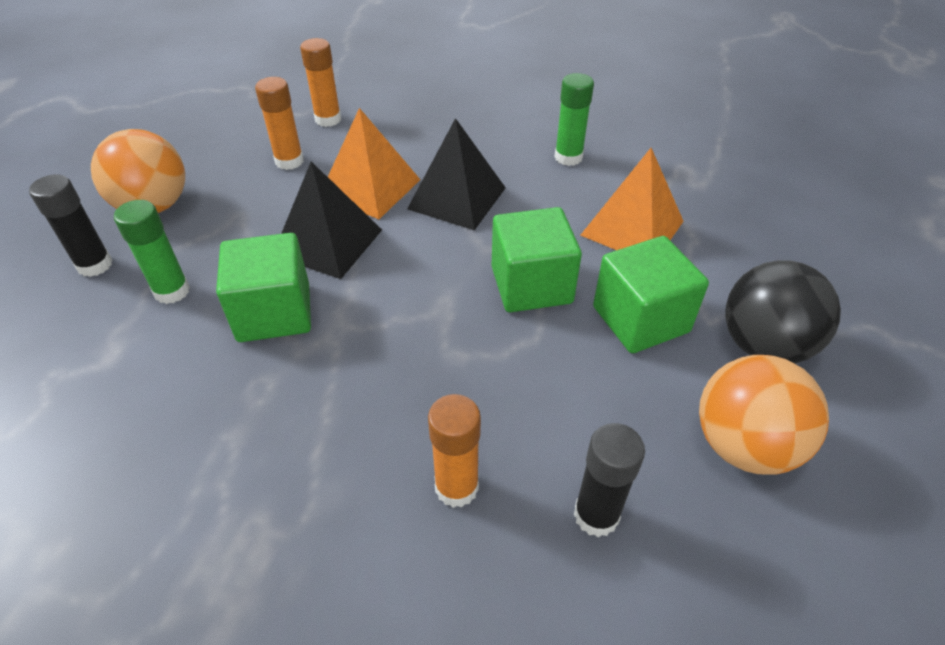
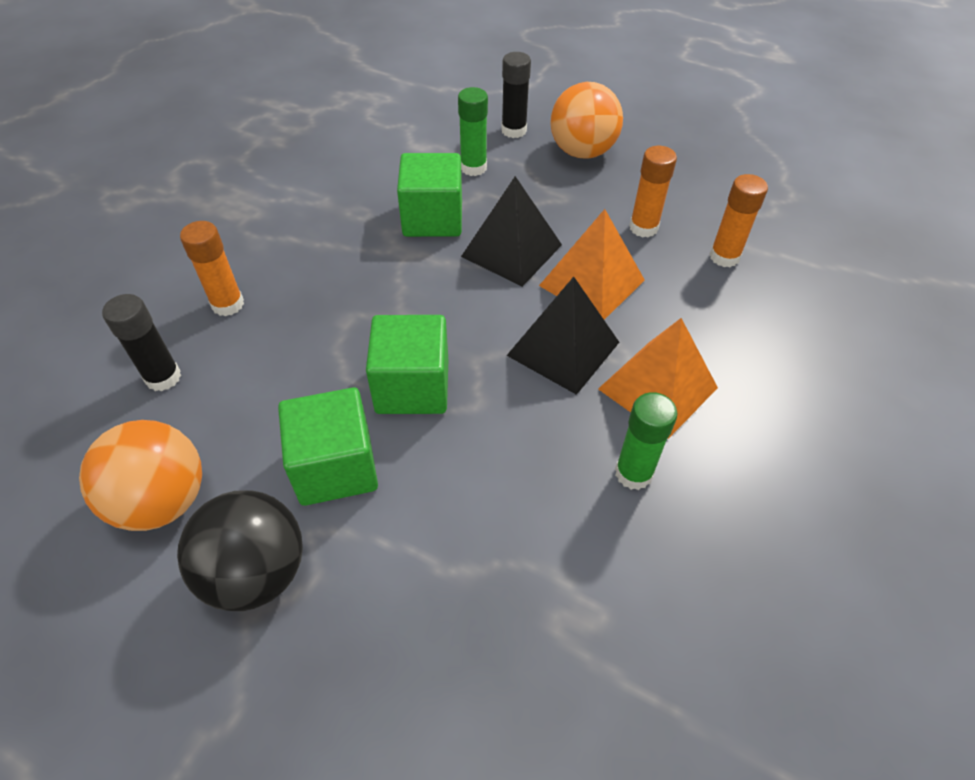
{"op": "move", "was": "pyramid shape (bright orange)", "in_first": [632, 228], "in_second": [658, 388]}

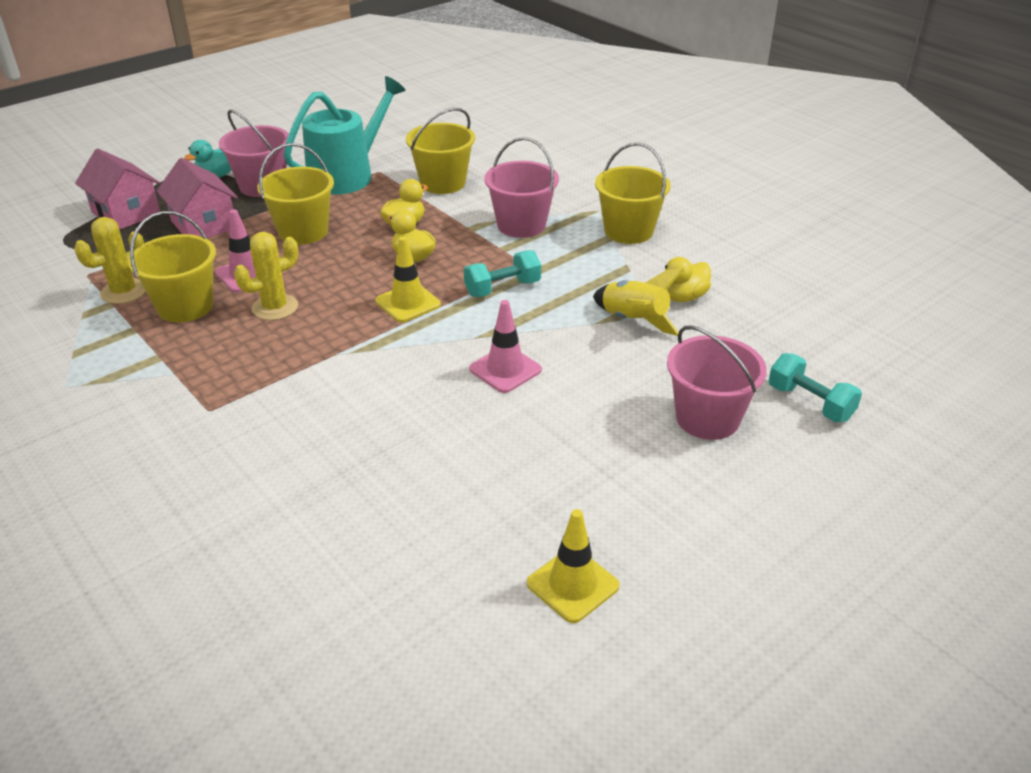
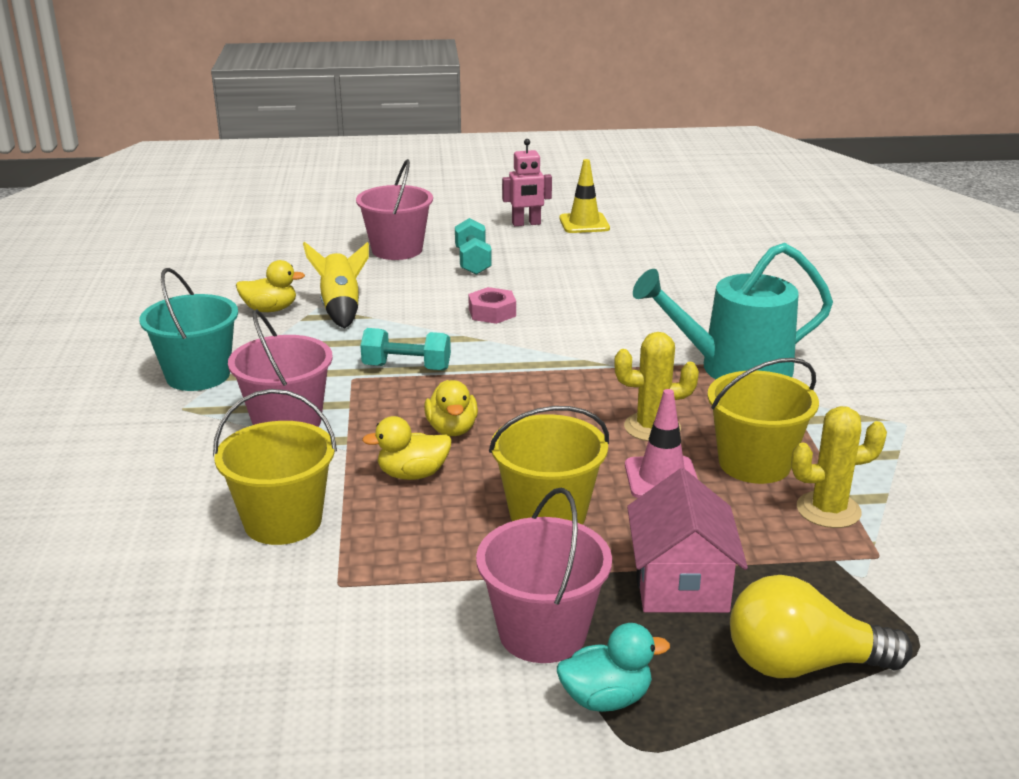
{"op": "recolor", "was": "sand bucket (bright yellow)", "now": "sand bucket (teal)", "in_first": [628, 231], "in_second": [198, 375]}
{"op": "move", "was": "free weight (teal)", "in_first": [810, 403], "in_second": [473, 262]}
{"op": "replace", "was": "road cone (rose-pink)", "now": "nut (rose-pink)", "in_first": [505, 369], "in_second": [492, 312]}
{"op": "insert", "now": "robot figure (rose-pink)", "in_second": [526, 224]}
{"op": "move", "was": "watering can (teal)", "in_first": [347, 175], "in_second": [735, 368]}
{"op": "replace", "was": "house (rose-pink)", "now": "light bulb (bright yellow)", "in_first": [126, 213], "in_second": [802, 664]}
{"op": "delete", "was": "road cone (bright yellow)", "in_first": [408, 303]}

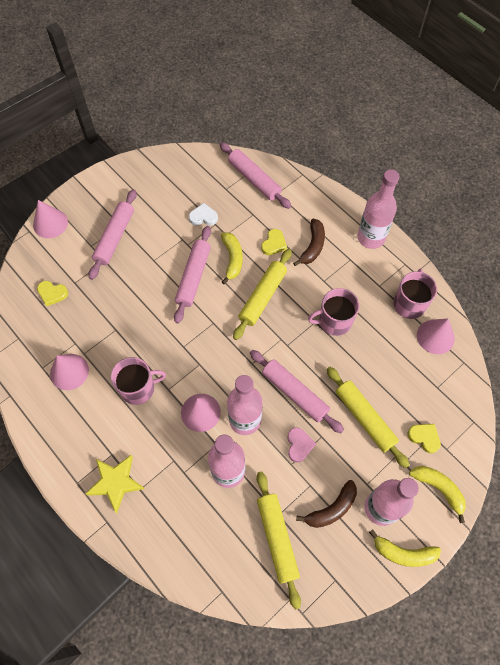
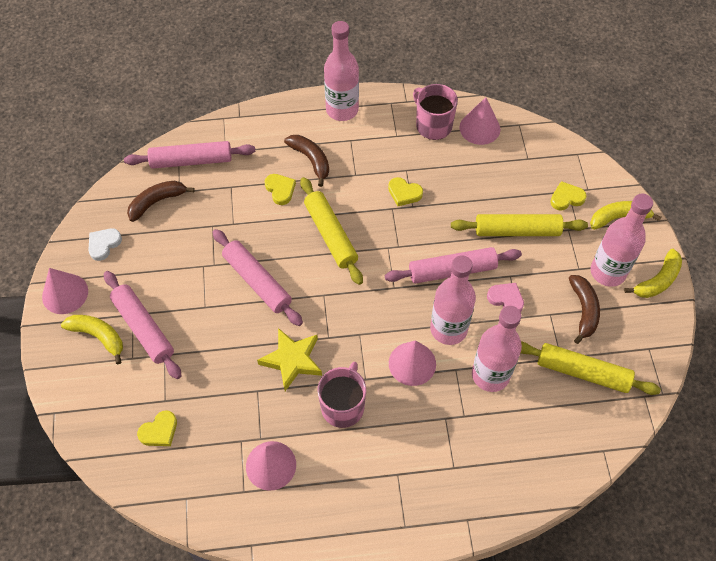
{"op": "move", "was": "solid cone (rose-pink)", "in_first": [50, 223], "in_second": [65, 293]}
{"op": "move", "was": "banana (bright yellow)", "in_first": [232, 259], "in_second": [98, 336]}
{"op": "move", "was": "heart (pure white)", "in_first": [203, 217], "in_second": [104, 244]}
{"op": "insert", "now": "banana (russet)", "in_second": [157, 202]}
{"op": "move", "was": "star shape (bright yellow)", "in_first": [116, 482], "in_second": [292, 360]}
{"op": "replace", "was": "tea mug (rose-pink)", "now": "heart (bright yellow)", "in_first": [334, 321], "in_second": [404, 193]}

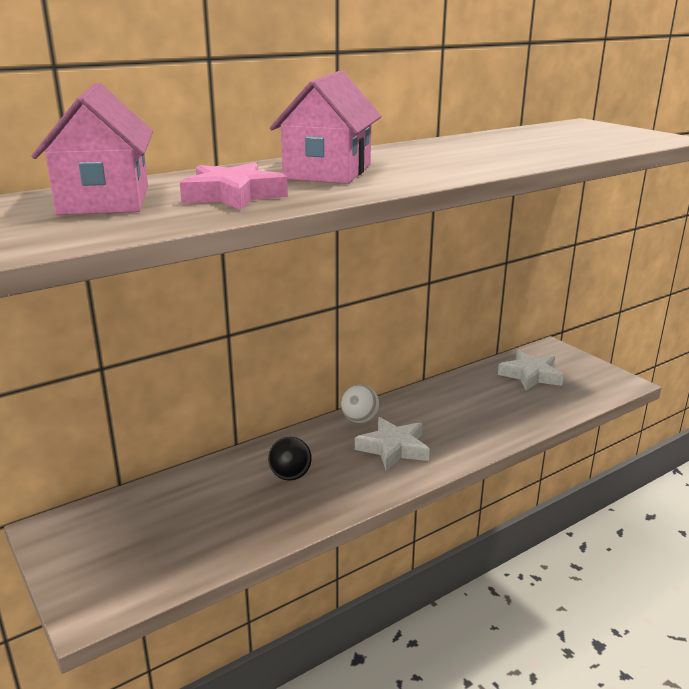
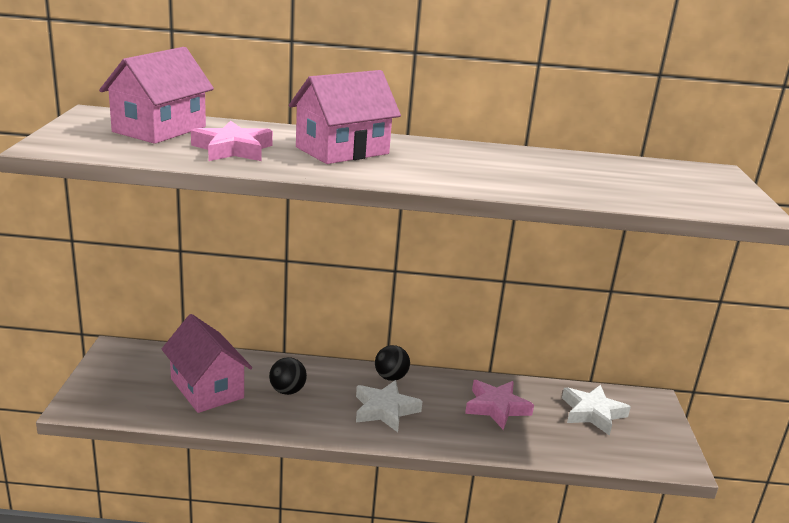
{"op": "insert", "now": "house (rose-pink)", "in_second": [207, 388]}
{"op": "recolor", "was": "ball (pure white)", "now": "ball (jet-black)", "in_first": [359, 420], "in_second": [391, 377]}
{"op": "insert", "now": "star shape (rose-pink)", "in_second": [496, 407]}

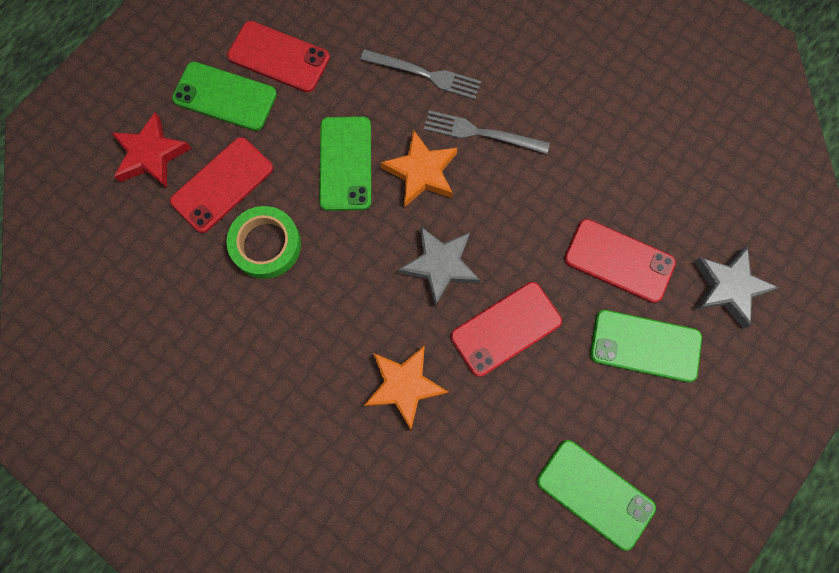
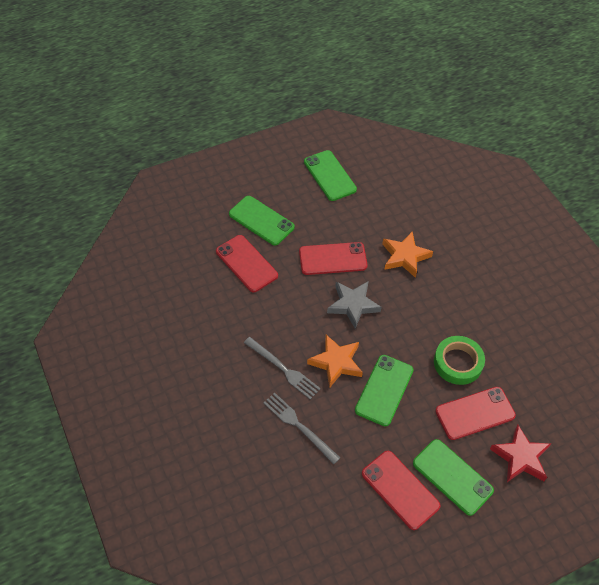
{"op": "delete", "was": "star shape (ash-grey)", "in_first": [728, 287]}

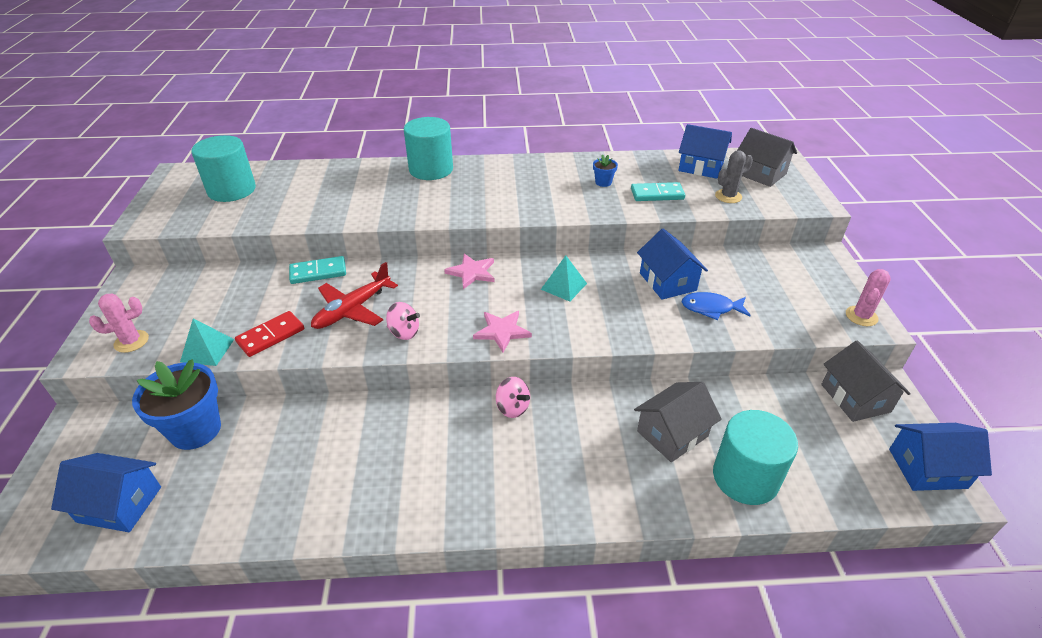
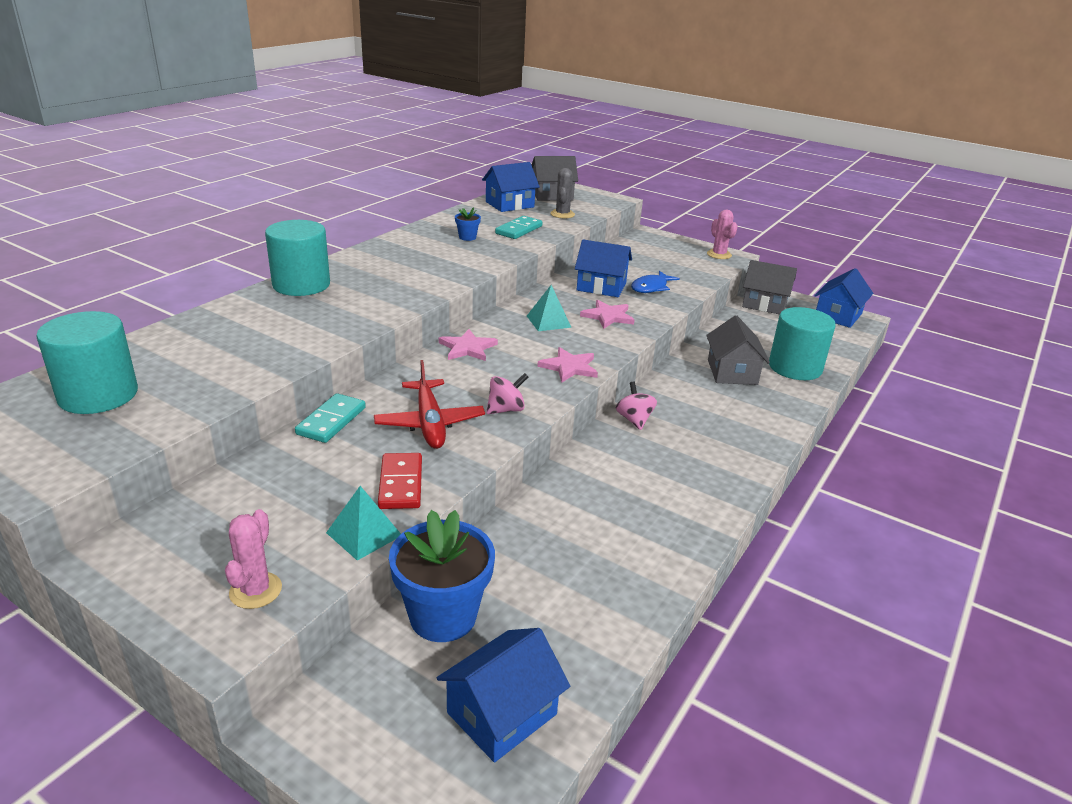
{"op": "insert", "now": "star shape (rose-pink)", "in_second": [608, 316]}
{"op": "rotate", "was": "spinning top (rose-pink)", "in_first": [512, 408], "in_second": [634, 420], "clockwise": -90}

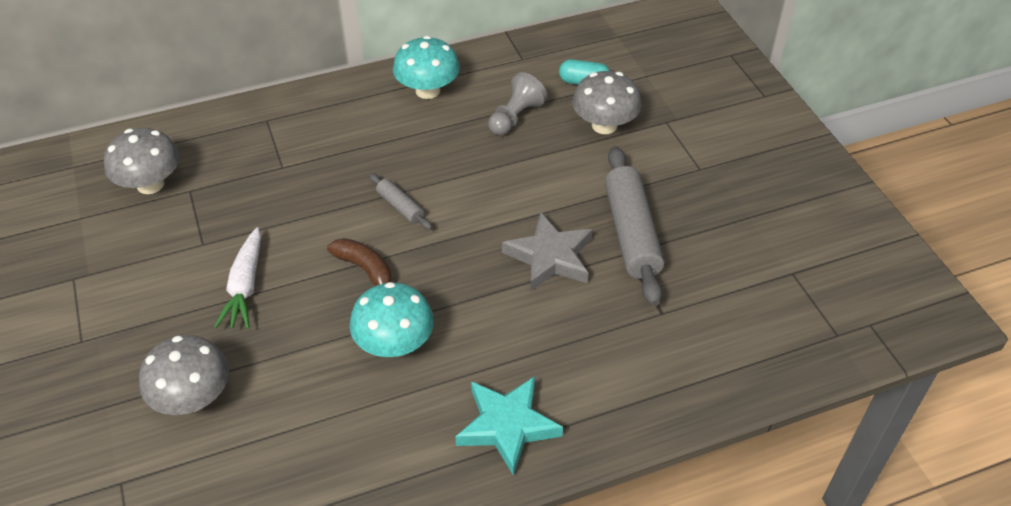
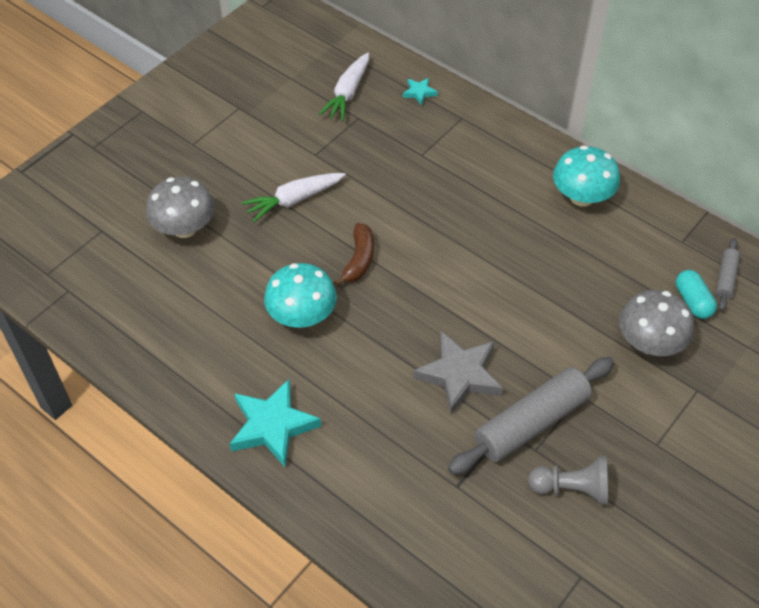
{"op": "replace", "was": "fungus (ash-grey)", "now": "root vegetable (pure white)", "in_first": [150, 184], "in_second": [347, 94]}
{"op": "insert", "now": "star shape (teal)", "in_second": [419, 92]}
{"op": "move", "was": "game pawn (ash-grey)", "in_first": [515, 117], "in_second": [572, 488]}
{"op": "move", "was": "rolling pin (ash-grey)", "in_first": [400, 206], "in_second": [725, 278]}

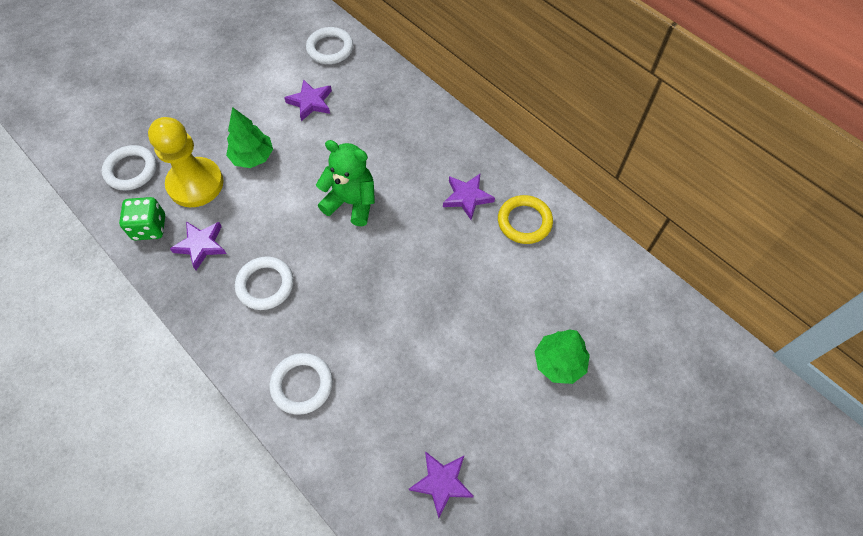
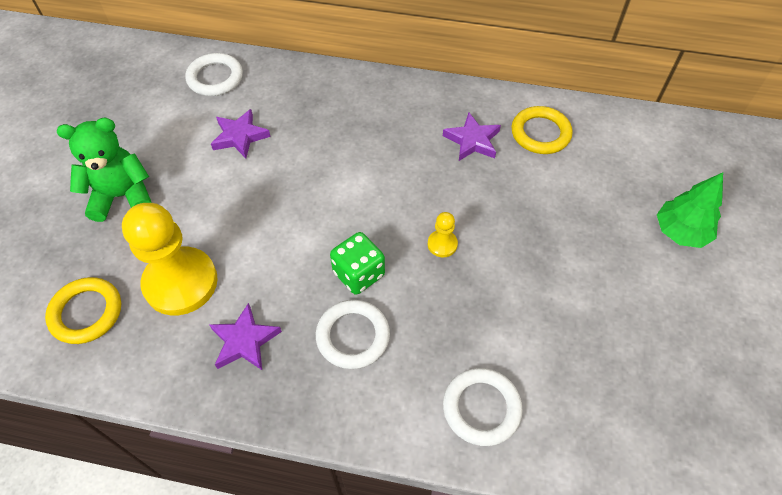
{"op": "recolor", "was": "ring (pure white)", "now": "ring (bright yellow)", "in_first": [131, 170], "in_second": [86, 312]}
{"op": "move", "was": "teddy (leaf-green)", "in_first": [351, 202], "in_second": [122, 196]}
{"op": "move", "was": "die (leaf-green)", "in_first": [149, 227], "in_second": [358, 274]}
{"op": "insert", "now": "game pawn (bright yellow)", "in_second": [442, 244]}
{"op": "delete", "was": "toy tree (leaf-green)", "in_first": [253, 157]}
{"op": "delete", "was": "star shape (violet)", "in_first": [442, 483]}

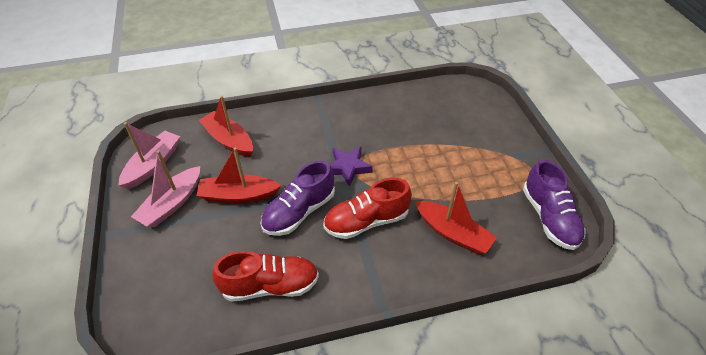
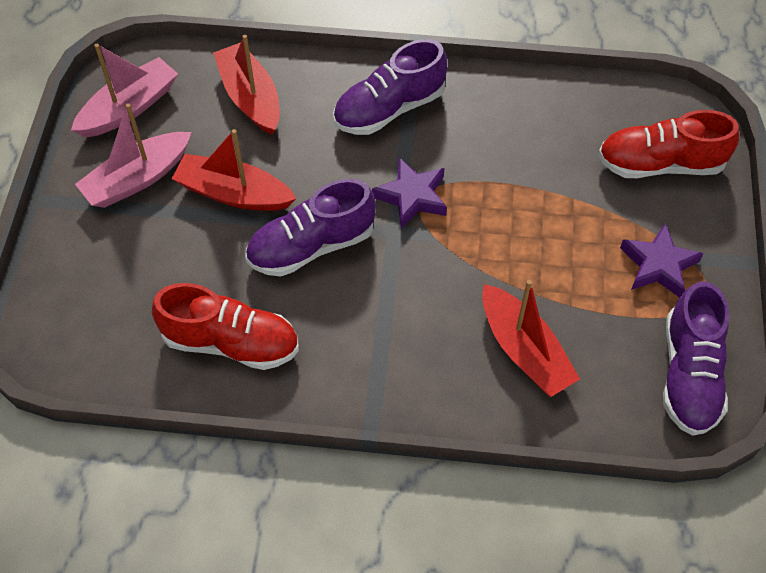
{"op": "insert", "now": "sneaker (violet)", "in_second": [389, 109]}
{"op": "move", "was": "sneaker (red)", "in_first": [366, 221], "in_second": [660, 164]}
{"op": "insert", "now": "star shape (violet)", "in_second": [658, 265]}

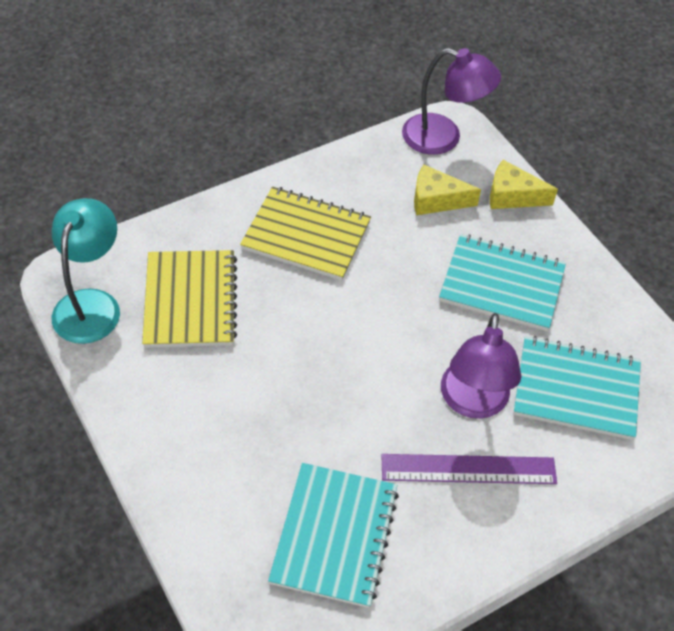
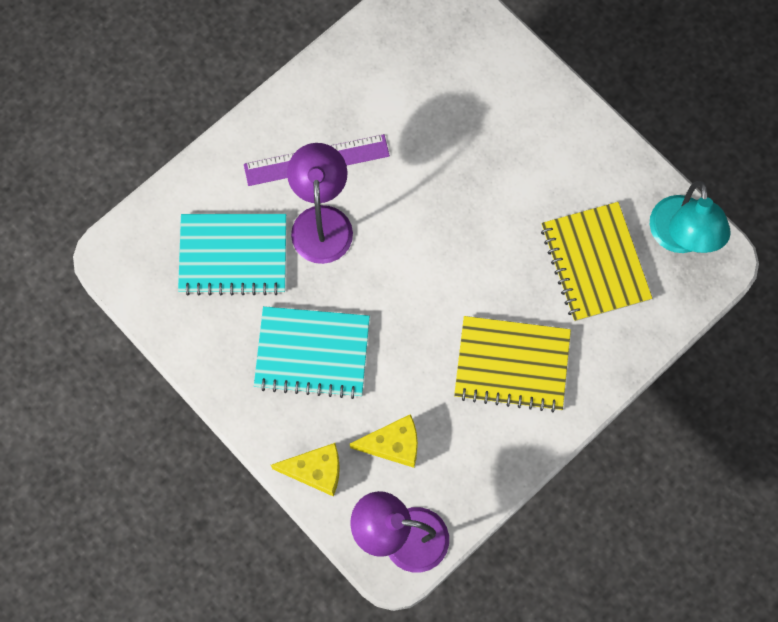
{"op": "delete", "was": "notebook (teal)", "in_first": [334, 535]}

